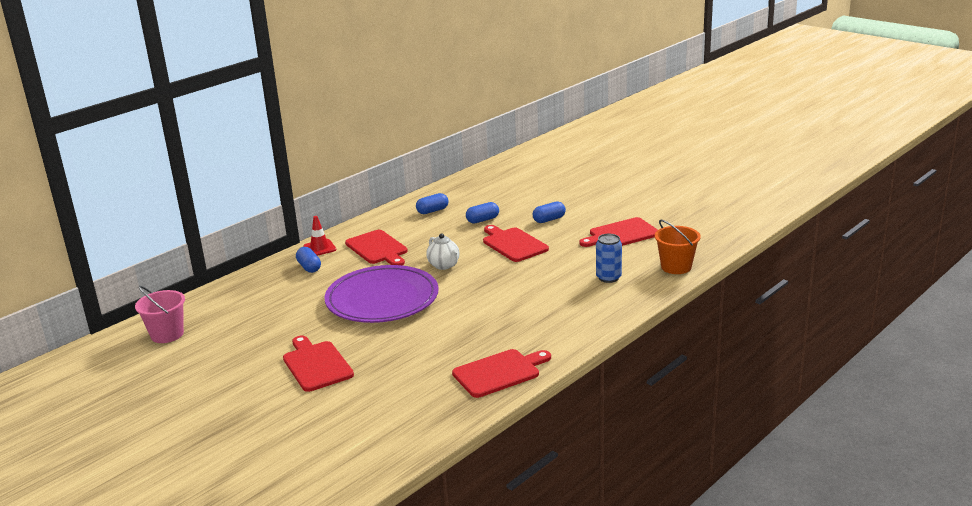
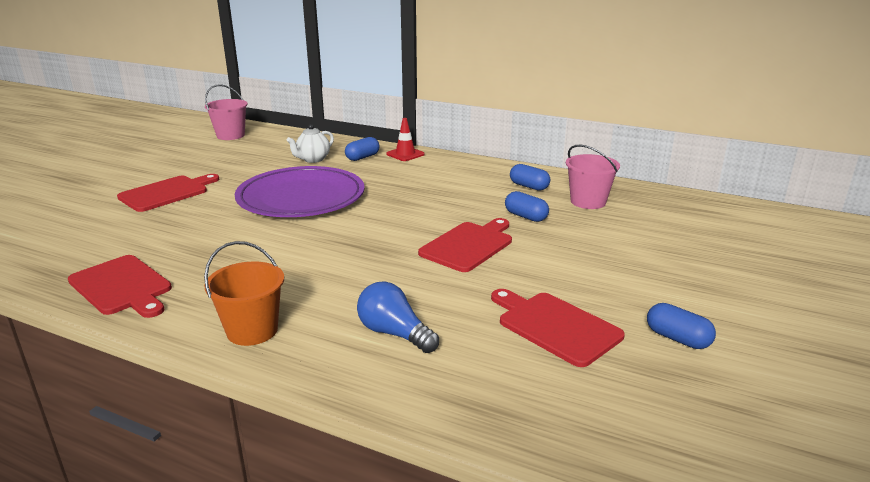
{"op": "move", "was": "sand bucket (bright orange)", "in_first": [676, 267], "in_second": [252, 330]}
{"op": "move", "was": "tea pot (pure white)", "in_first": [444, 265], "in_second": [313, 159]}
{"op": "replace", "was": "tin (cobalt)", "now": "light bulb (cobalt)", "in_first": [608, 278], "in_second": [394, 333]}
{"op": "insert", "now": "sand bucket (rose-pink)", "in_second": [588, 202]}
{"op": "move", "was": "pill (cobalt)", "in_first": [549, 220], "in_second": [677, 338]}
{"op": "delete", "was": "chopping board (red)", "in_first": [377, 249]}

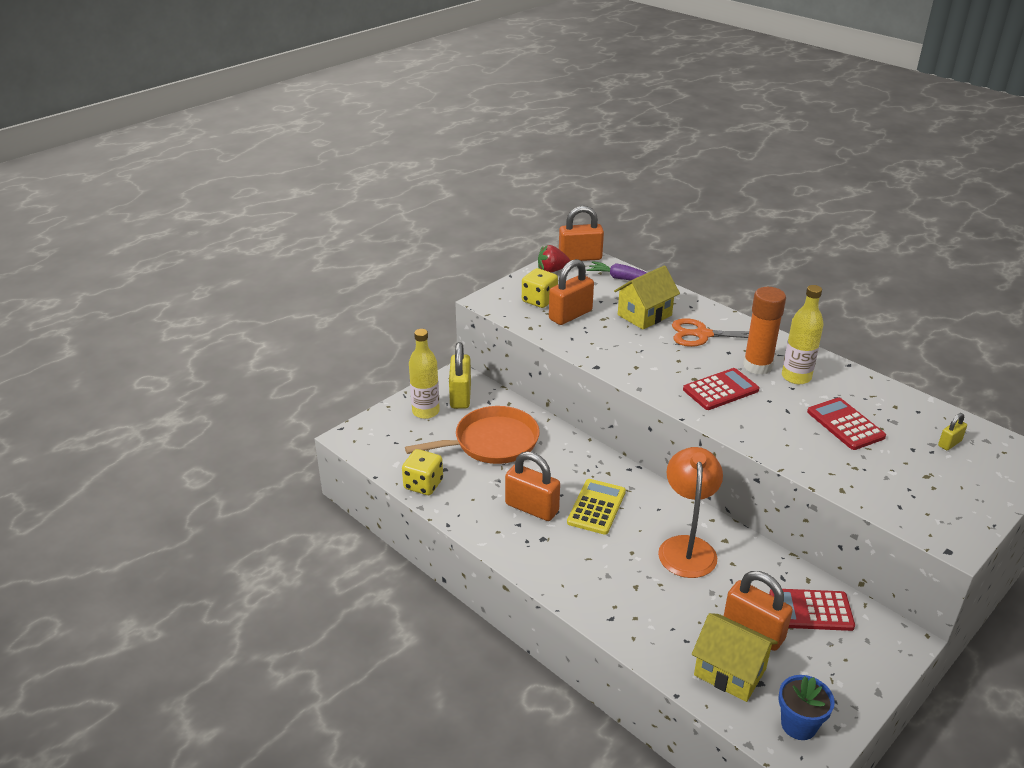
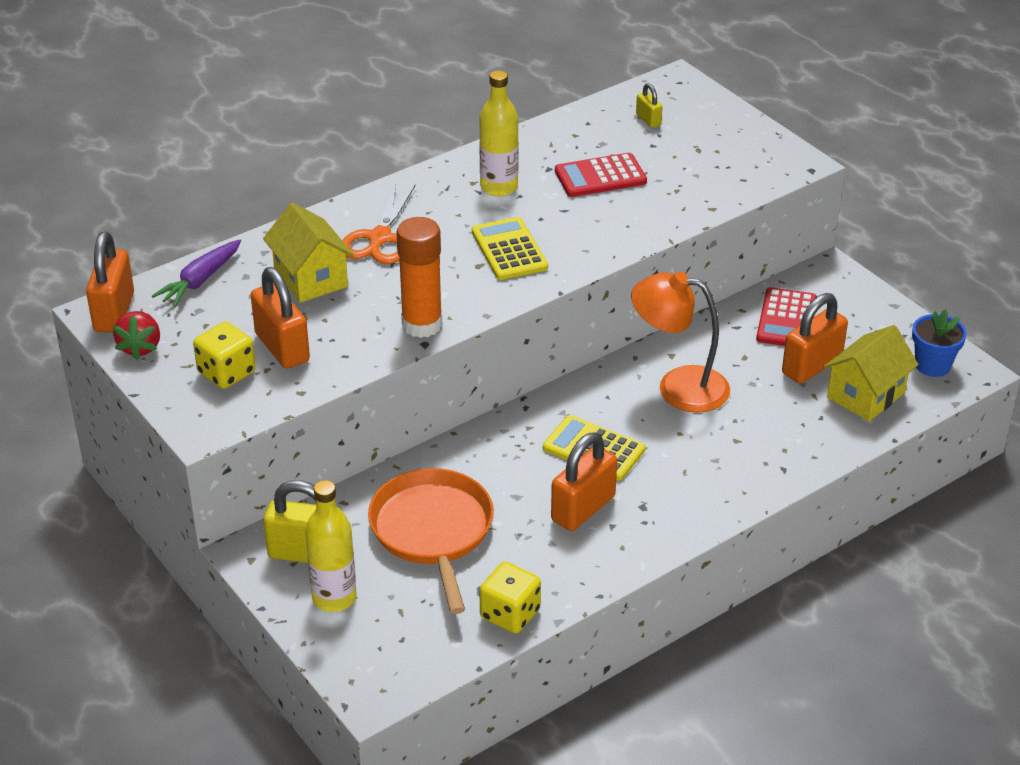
{"op": "move", "was": "glue stick (bright orange)", "in_first": [757, 366], "in_second": [422, 325]}
{"op": "recolor", "was": "adding machine (red)", "now": "adding machine (bright yellow)", "in_first": [720, 390], "in_second": [509, 250]}

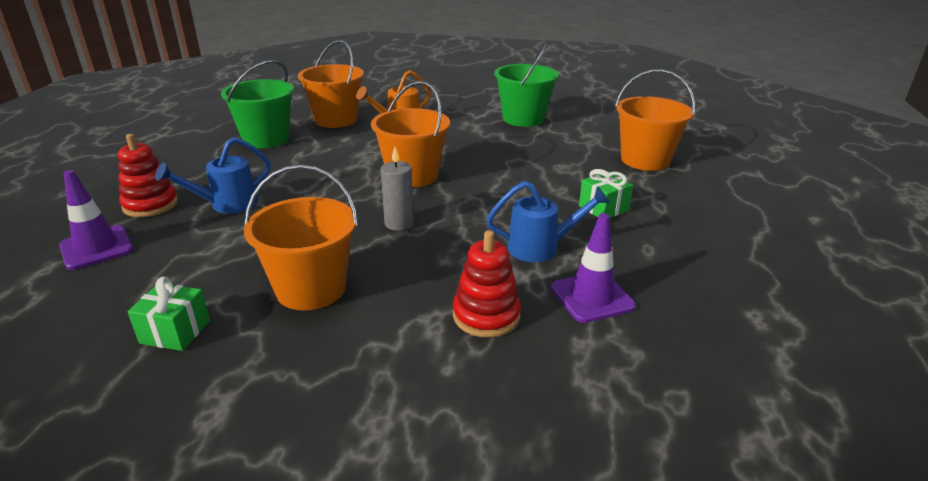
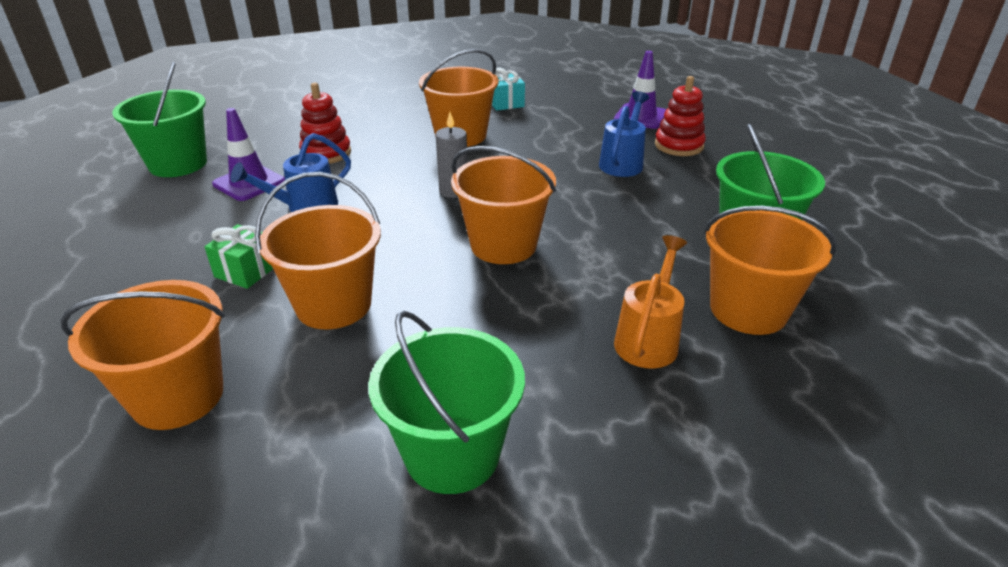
{"op": "insert", "now": "sand bucket (leaf-green)", "in_second": [178, 164]}
{"op": "insert", "now": "sand bucket (bright orange)", "in_second": [333, 305]}
{"op": "recolor", "was": "wrapped gift (leaf-green)", "now": "wrapped gift (teal)", "in_first": [175, 332], "in_second": [505, 103]}

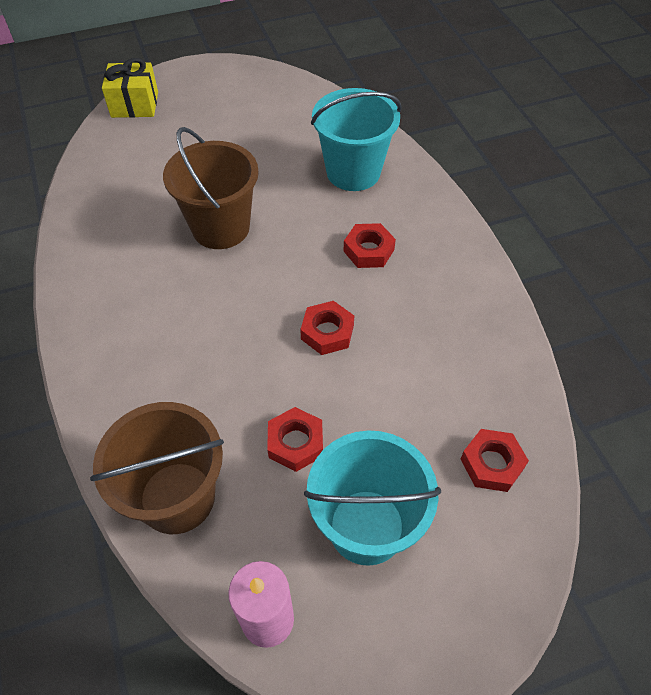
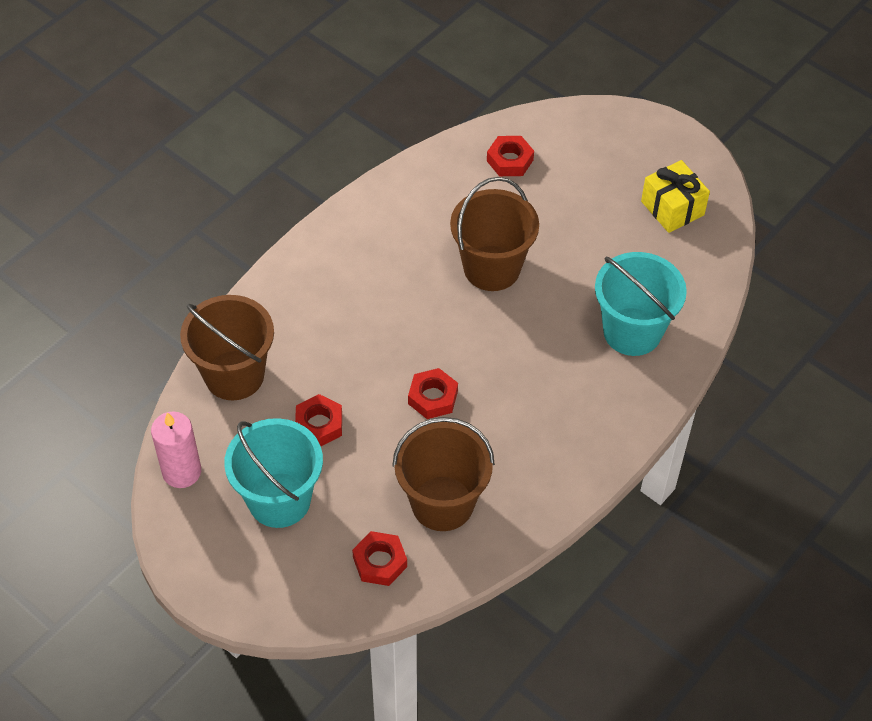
{"op": "insert", "now": "sand bucket (russet)", "in_second": [442, 503]}
{"op": "move", "was": "nut (red)", "in_first": [368, 250], "in_second": [510, 160]}
{"op": "move", "was": "wrapped gift (bright yellow)", "in_first": [135, 104], "in_second": [672, 208]}

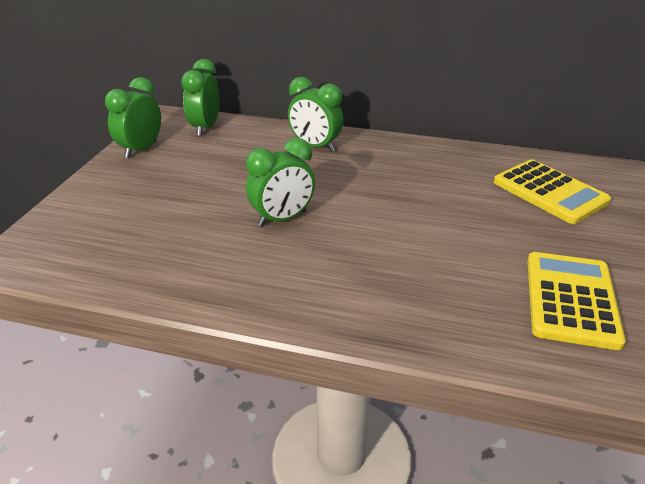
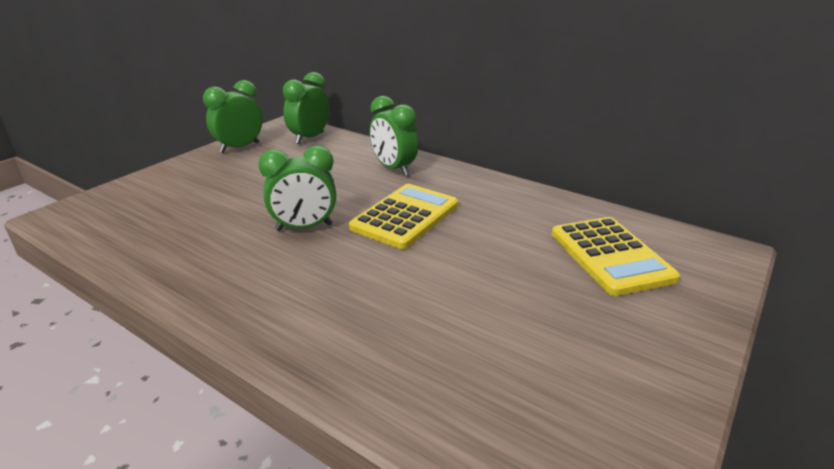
{"op": "move", "was": "adding machine (bright yellow)", "in_first": [571, 299], "in_second": [405, 216]}

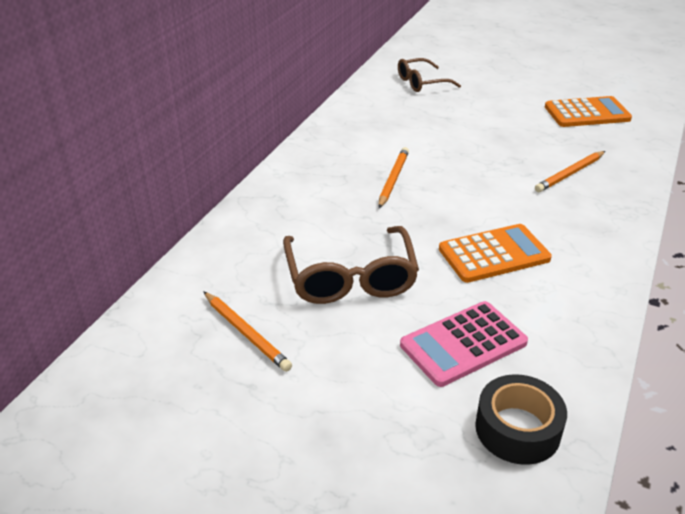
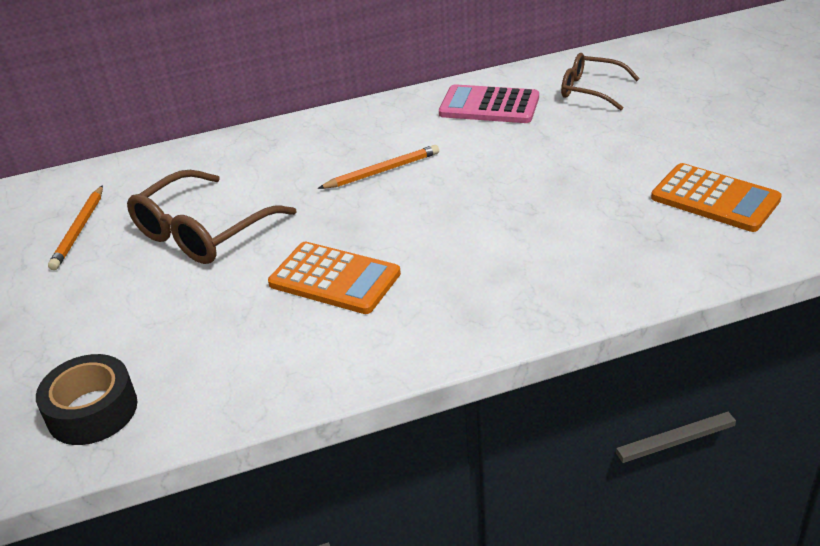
{"op": "move", "was": "adding machine (rose-pink)", "in_first": [463, 344], "in_second": [489, 106]}
{"op": "delete", "was": "lead pencil (bright orange)", "in_first": [570, 174]}

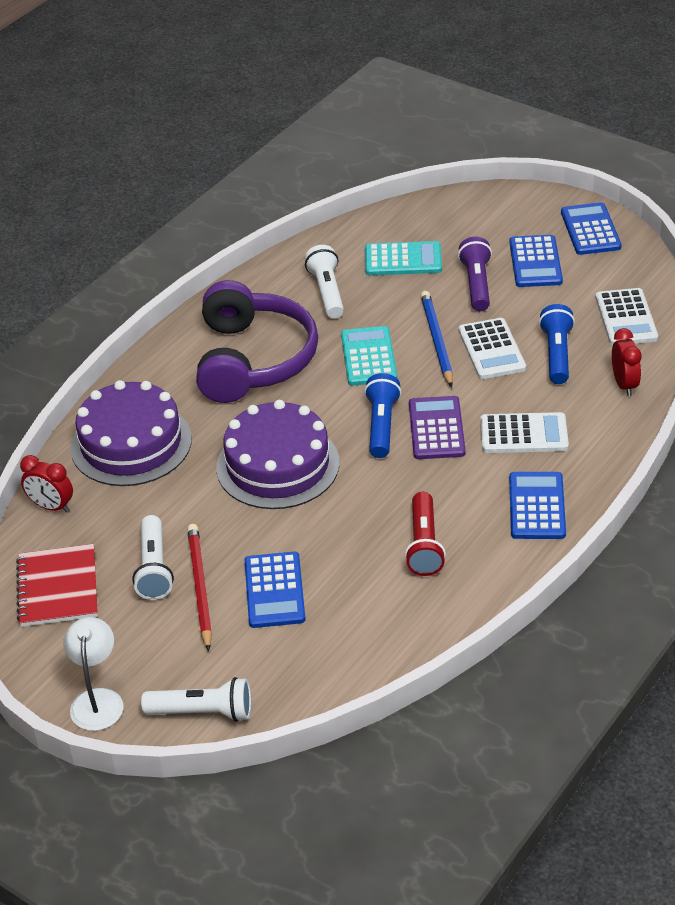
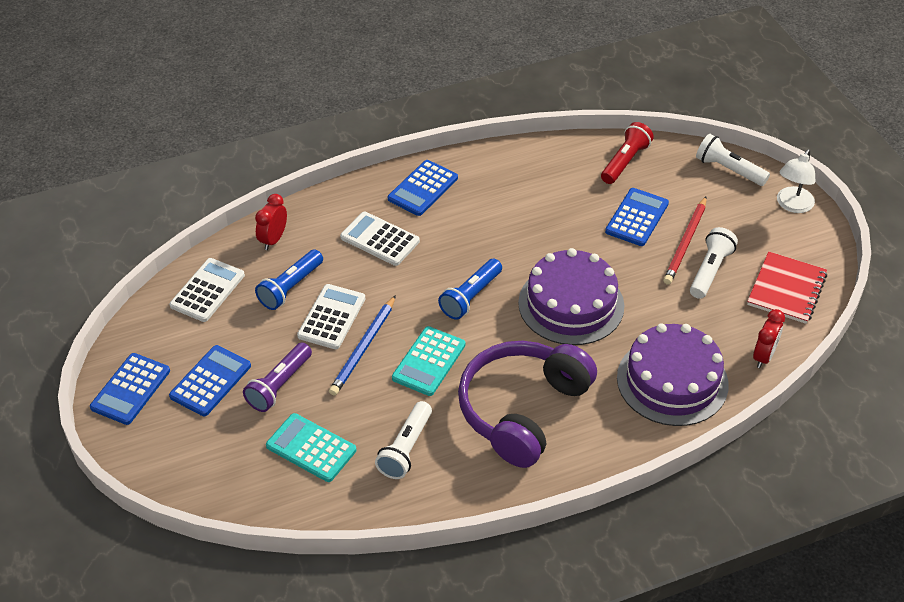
{"op": "move", "was": "pocket torch (red)", "in_first": [424, 544], "in_second": [625, 162]}
{"op": "rotate", "was": "bedside clock (red)", "in_first": [51, 506], "in_second": [763, 356], "clockwise": 60}
{"op": "delete", "was": "adding machine (violet)", "in_first": [436, 428]}

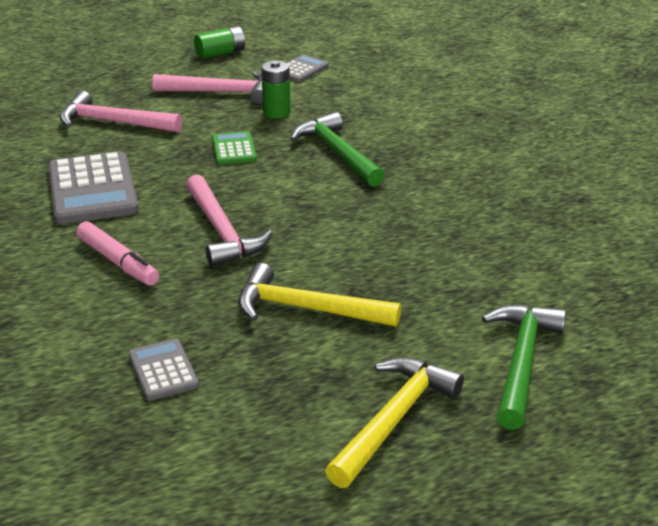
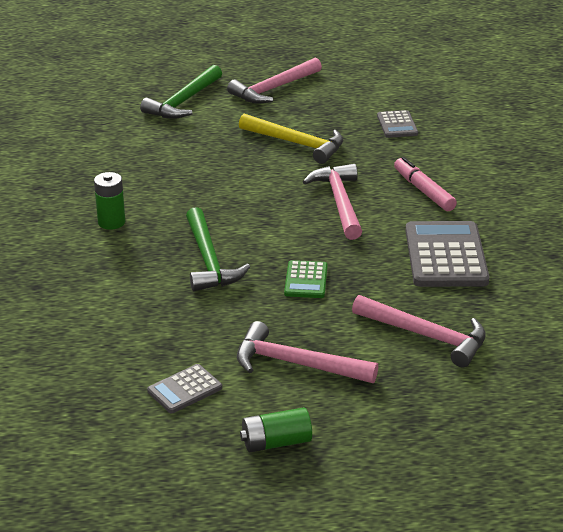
{"op": "move", "was": "battery (leaf-green)", "in_first": [276, 112], "in_second": [111, 222]}
{"op": "recolor", "was": "hammer (bright yellow)", "now": "hammer (rose-pink)", "in_first": [393, 420], "in_second": [274, 89]}

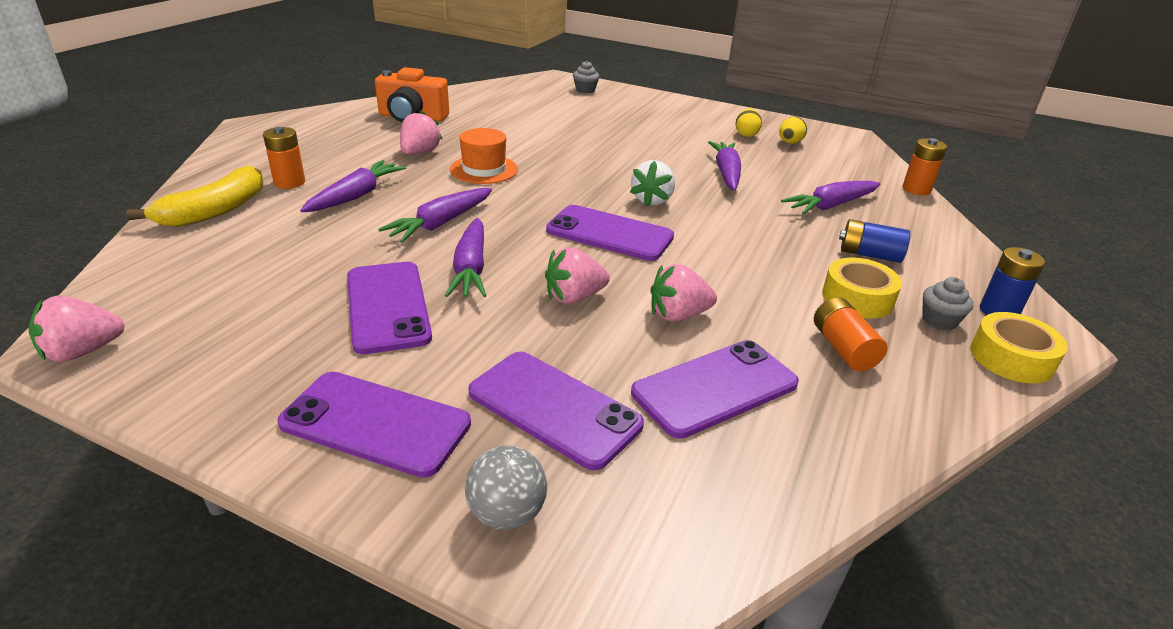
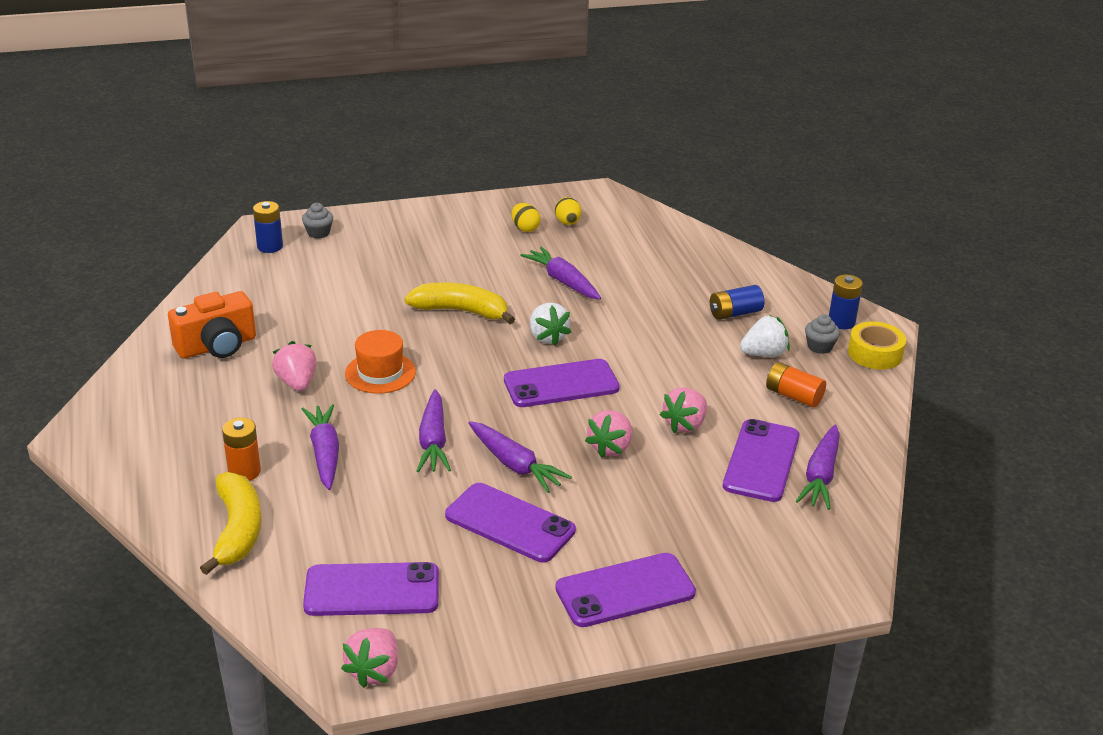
{"op": "insert", "now": "battery (cobalt)", "in_second": [270, 246]}
{"op": "move", "was": "smartphone (violet)", "in_first": [554, 408], "in_second": [372, 590]}
{"op": "insert", "now": "banana (bright yellow)", "in_second": [460, 311]}
{"op": "replace", "was": "tape (bright yellow)", "now": "strawberry (pure white)", "in_first": [857, 298], "in_second": [764, 354]}
{"op": "move", "was": "root vegetable (violet)", "in_first": [831, 206], "in_second": [820, 476]}
{"op": "delete", "was": "ball (ash-grey)", "in_first": [506, 513]}
{"op": "delete", "was": "battery (bright orange)", "in_first": [916, 189]}

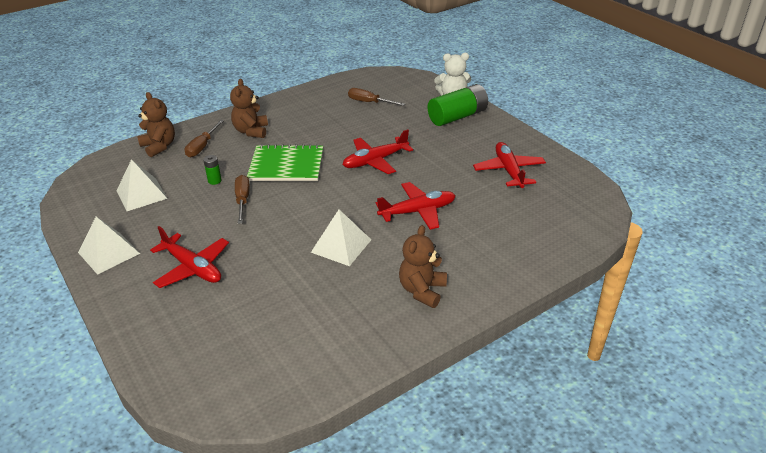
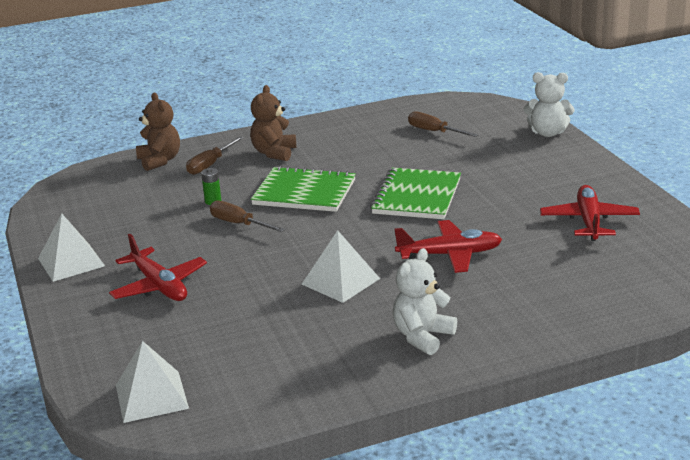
{"op": "move", "was": "pyramid shape (pure white)", "in_first": [141, 194], "in_second": [151, 396]}
{"op": "rotate", "was": "flat screwdriver (russet)", "in_first": [242, 200], "in_second": [239, 224], "clockwise": -60}
{"op": "replace", "was": "toy plane (red)", "now": "notebook (leaf-green)", "in_first": [375, 161], "in_second": [416, 196]}
{"op": "recolor", "was": "teddy (russet)", "now": "teddy (pure white)", "in_first": [422, 290], "in_second": [422, 336]}
{"op": "delete", "was": "battery (leaf-green)", "in_first": [457, 116]}

